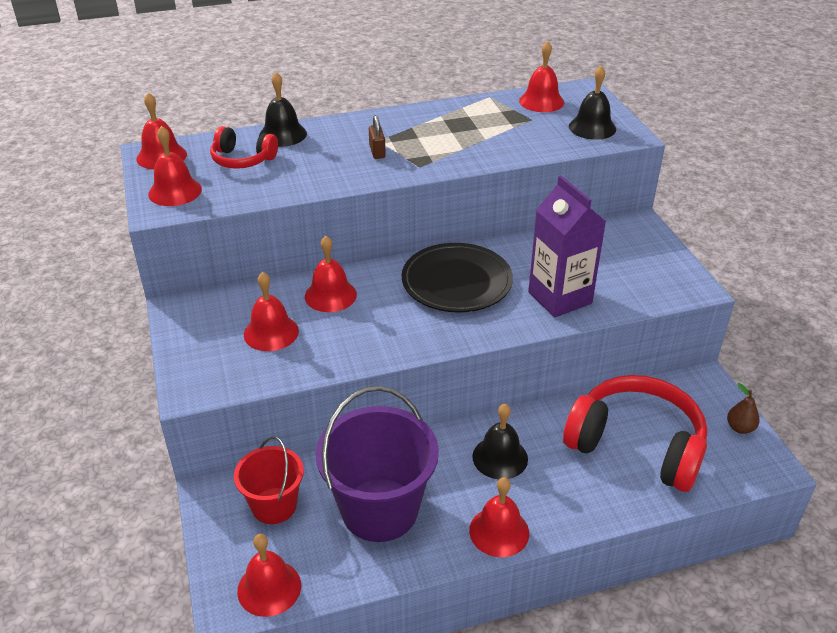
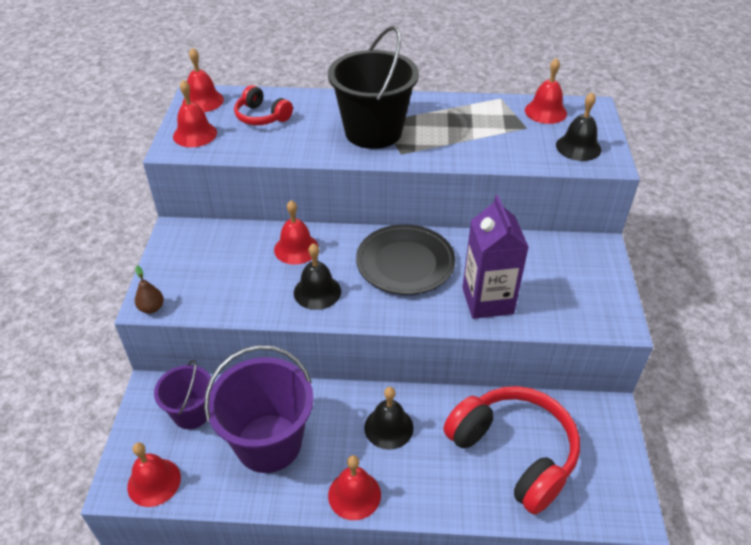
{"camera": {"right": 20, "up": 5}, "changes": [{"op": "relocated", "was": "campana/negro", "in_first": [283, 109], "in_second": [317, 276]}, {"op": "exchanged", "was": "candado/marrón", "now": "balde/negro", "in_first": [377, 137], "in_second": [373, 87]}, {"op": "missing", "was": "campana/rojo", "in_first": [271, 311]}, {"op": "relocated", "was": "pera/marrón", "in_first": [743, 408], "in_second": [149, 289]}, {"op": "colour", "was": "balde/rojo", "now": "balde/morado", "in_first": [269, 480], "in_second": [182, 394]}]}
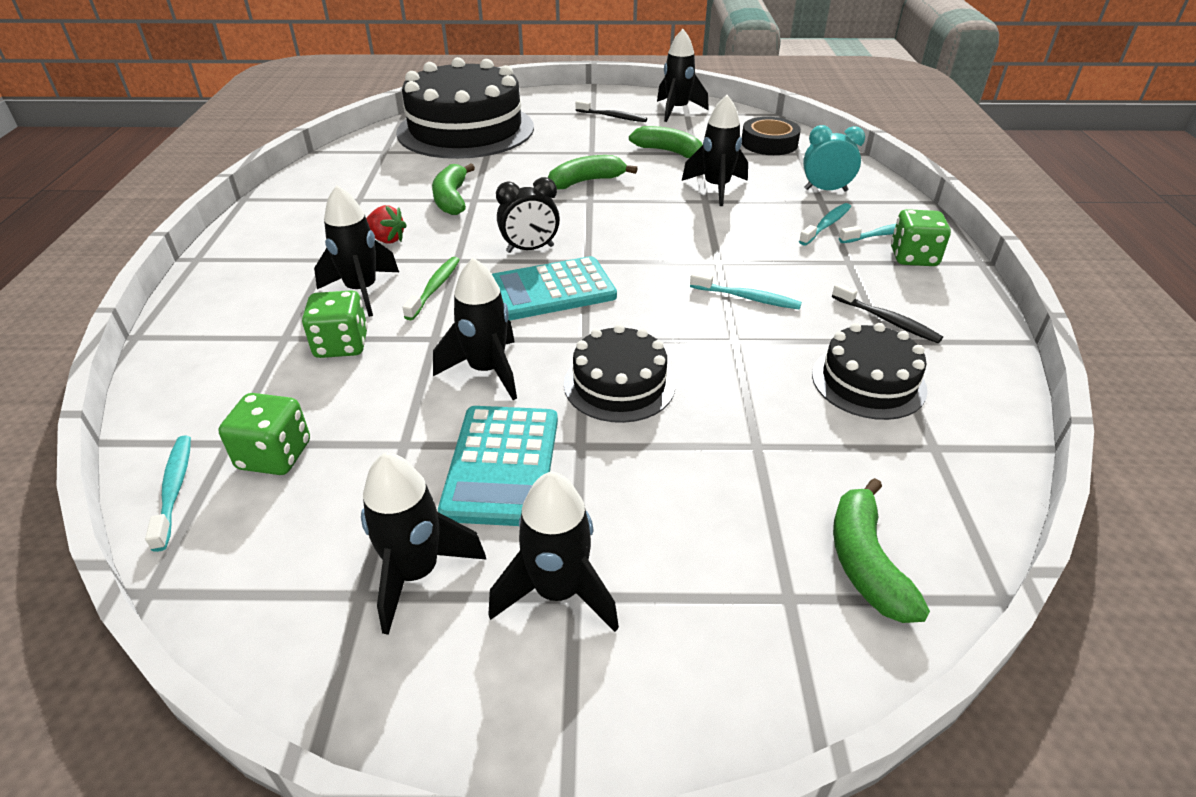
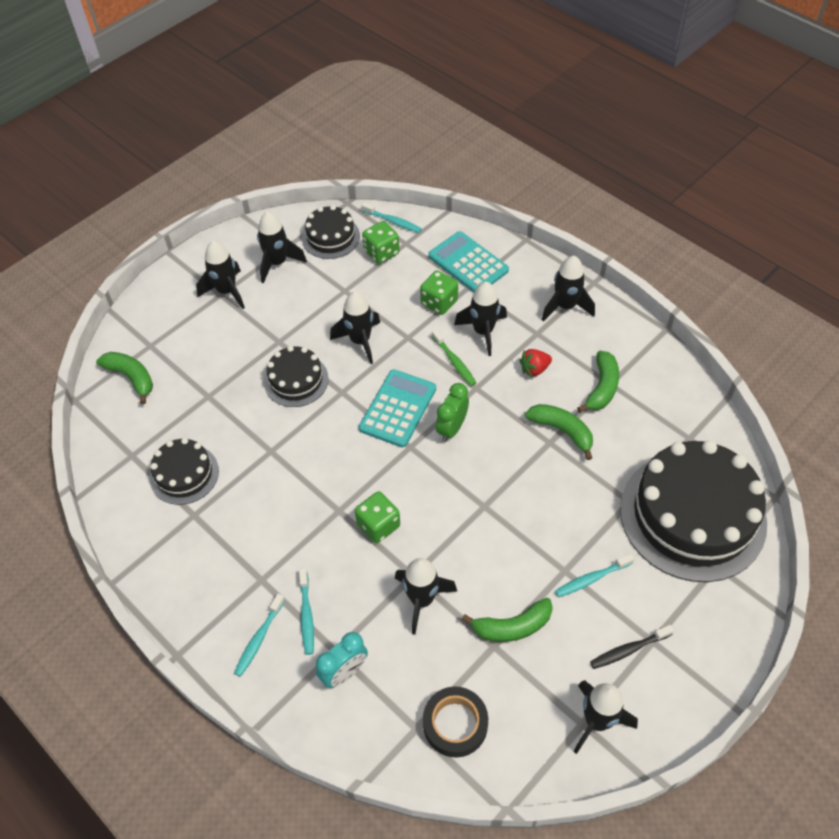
{"camera": {"right": 135, "up": 15}, "changes": [{"op": "relocated", "was": "plátano/verde", "in_first": [593, 172], "in_second": [598, 382]}, {"op": "colour", "was": "despertador/negro", "now": "despertador/verde", "in_first": [528, 215], "in_second": [452, 412]}, {"op": "relocated", "was": "dado/verde", "in_first": [921, 237], "in_second": [377, 517]}, {"op": "relocated", "was": "cepillo de dientes/turquesa", "in_first": [746, 291], "in_second": [594, 575]}, {"op": "missing", "was": "cepillo de dientes/negro", "in_first": [887, 313]}, {"op": "relocated", "was": "calculadora/turquesa", "in_first": [498, 466], "in_second": [468, 262]}, {"op": "appeared", "now": "tarta/negro", "in_second": [331, 232]}, {"op": "appeared", "now": "cohete/negro", "in_second": [568, 288]}]}
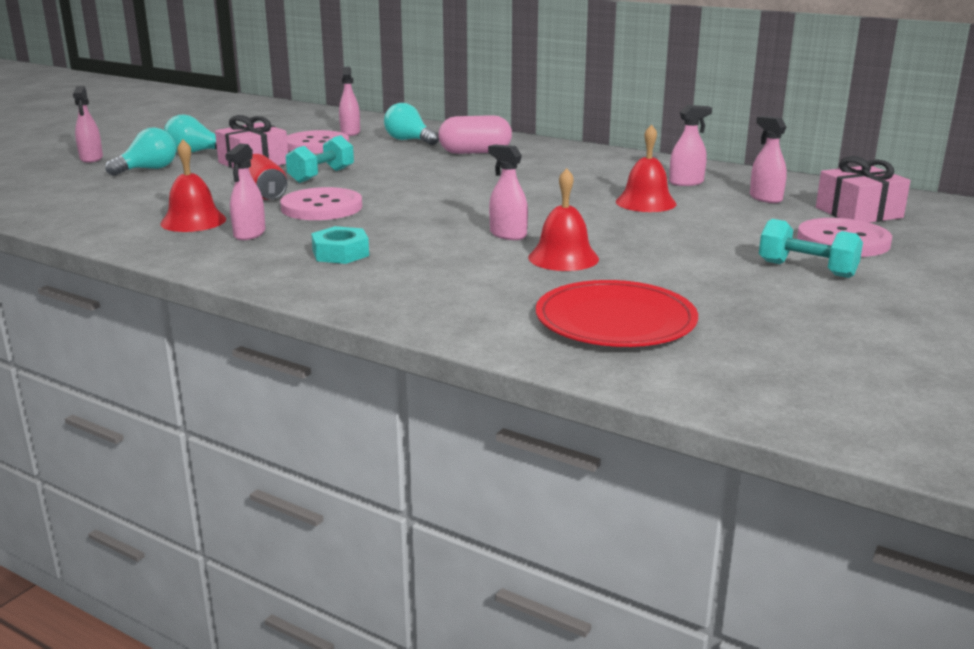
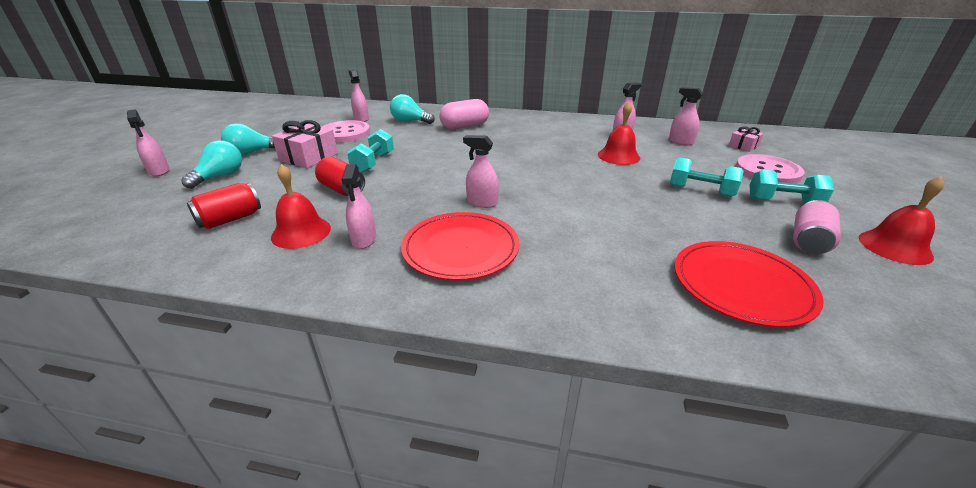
{"camera": {"right": -20, "up": 10}, "changes": [{"op": "relocated", "was": "pulverizador/rosa", "in_first": [508, 192], "in_second": [481, 171]}, {"op": "size", "was": "regalo/rosa", "in_first": [863, 189], "in_second": [746, 139], "ratio": 0.56}, {"op": "relocated", "was": "campana/rojo", "in_first": [563, 219], "in_second": [901, 220]}, {"op": "missing", "was": "botón/rosa", "in_first": [321, 203]}, {"op": "exchanged", "was": "tuerca/turquesa", "now": "plato/rojo", "in_first": [340, 245], "in_second": [460, 246]}, {"op": "appeared", "now": "mancuerna/turquesa", "in_second": [707, 177]}, {"op": "appeared", "now": "lata/rojo", "in_second": [224, 206]}, {"op": "appeared", "now": "lata/rosa", "in_second": [817, 227]}]}
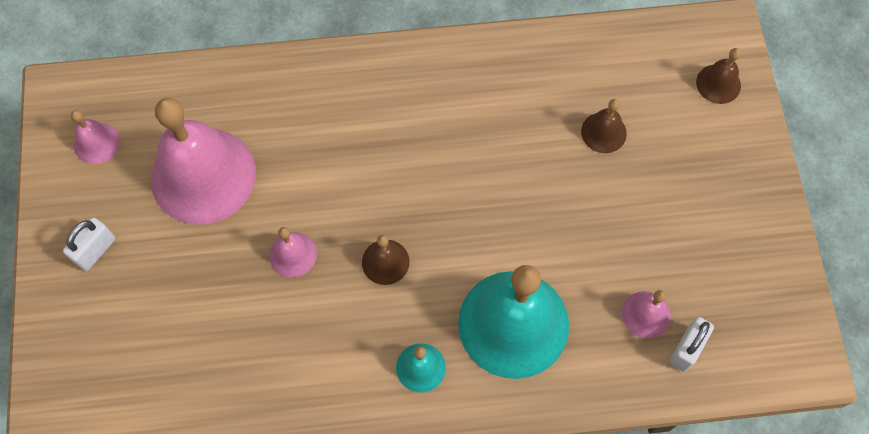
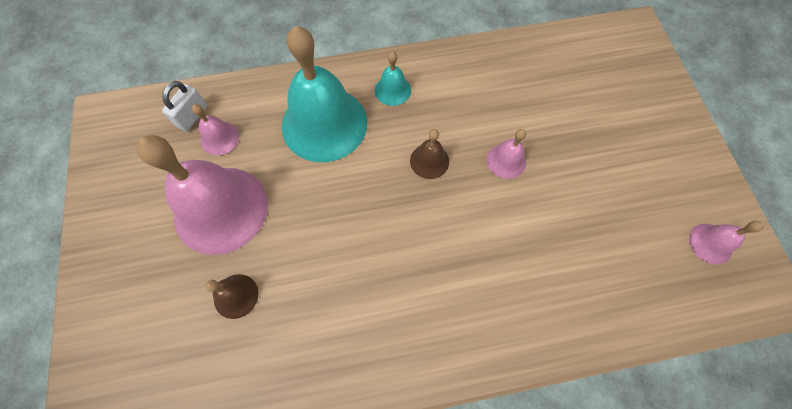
{"camera": {"right": 175, "up": 0}, "changes": [{"op": "missing", "was": "campana/marrón", "in_first": [718, 76]}, {"op": "relocated", "was": "campana/rosa", "in_first": [203, 161], "in_second": [202, 195]}, {"op": "missing", "was": "candado/blanco", "in_first": [89, 244]}]}
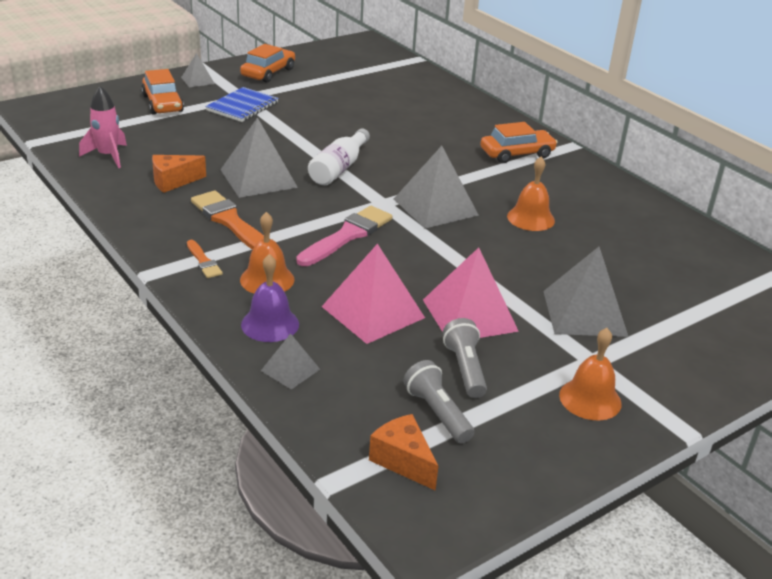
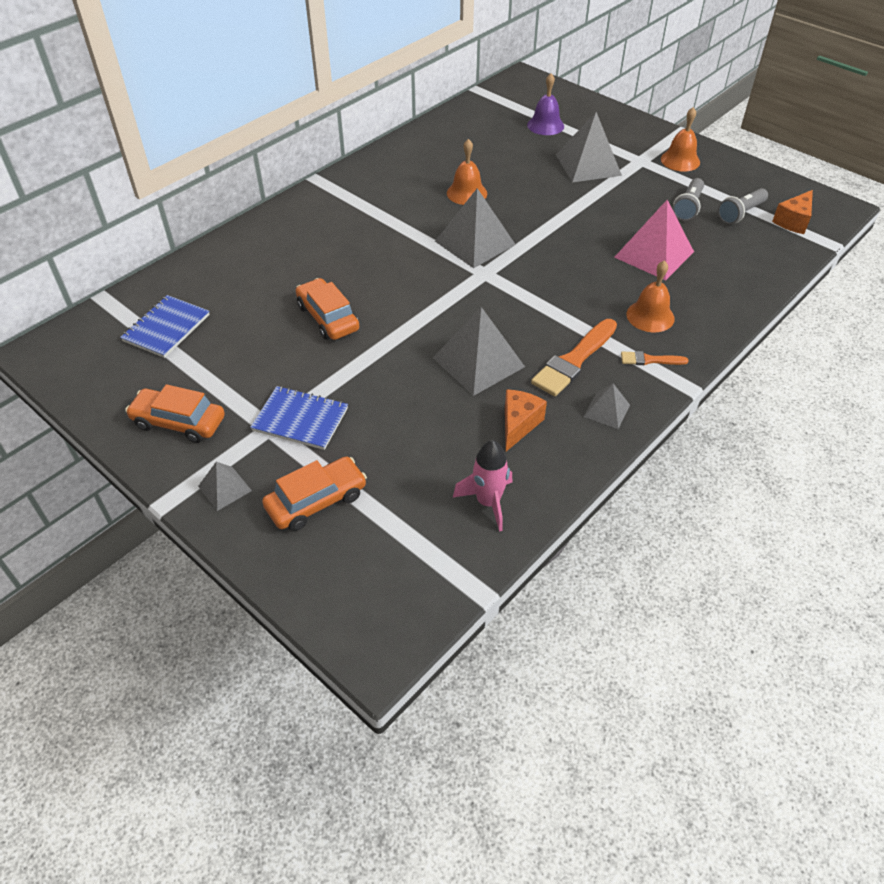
{"camera": {"right": -100, "up": 15}, "changes": [{"op": "relocated", "was": "coche/naranja", "in_first": [519, 142], "in_second": [327, 309]}, {"op": "missing", "was": "botella/blanco", "in_first": [339, 157]}, {"op": "spun", "was": "queso/naranja", "in_first": [179, 174], "in_second": [526, 420], "clockwise": -120}, {"op": "missing", "was": "pincel/rosa", "in_first": [344, 236]}, {"op": "spun", "was": "pincel/naranja", "in_first": [205, 259], "in_second": [655, 358], "clockwise": -135}, {"op": "missing", "was": "pirámide/rosa", "in_first": [471, 292]}, {"op": "relocated", "was": "campana/morado", "in_first": [270, 298], "in_second": [545, 104]}, {"op": "spun", "was": "lámpara de mano/gris", "in_first": [465, 358], "in_second": [688, 199], "clockwise": -45}, {"op": "relocated", "was": "pirámide/gris", "in_first": [290, 361], "in_second": [607, 406]}, {"op": "appeared", "now": "cuaderno/azul", "in_second": [165, 326]}]}
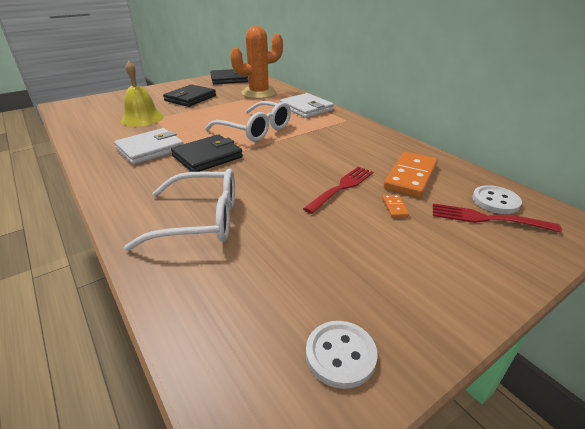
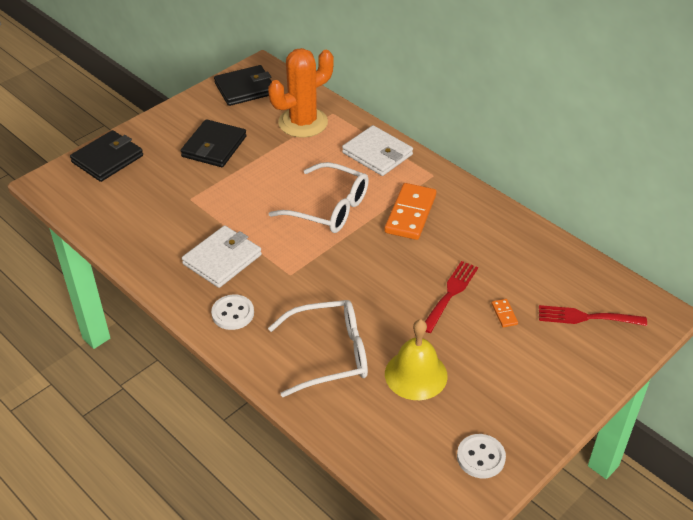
{"camera": {"right": -10, "up": 10}, "changes": [{"op": "relocated", "was": "campana/amarillo", "in_first": [142, 94], "in_second": [416, 359]}, {"op": "relocated", "was": "cartera/negro", "in_first": [207, 153], "in_second": [106, 156]}, {"op": "relocated", "was": "ficha de dominó/naranja", "in_first": [411, 174], "in_second": [410, 211]}, {"op": "relocated", "was": "botón/blanco", "in_first": [497, 199], "in_second": [232, 312]}]}
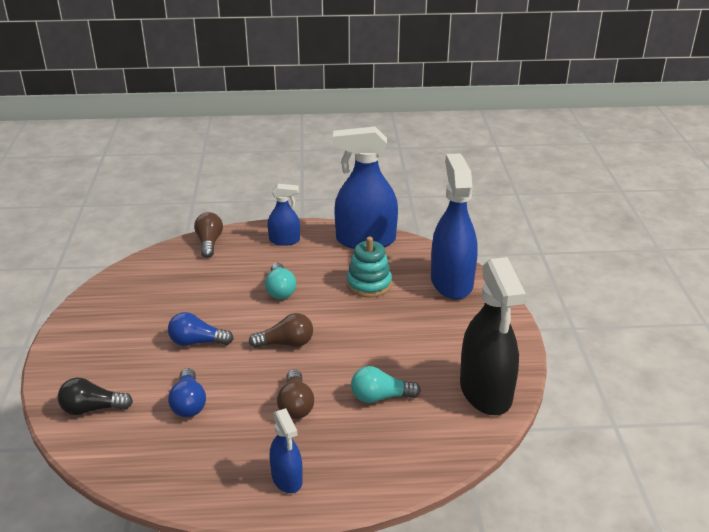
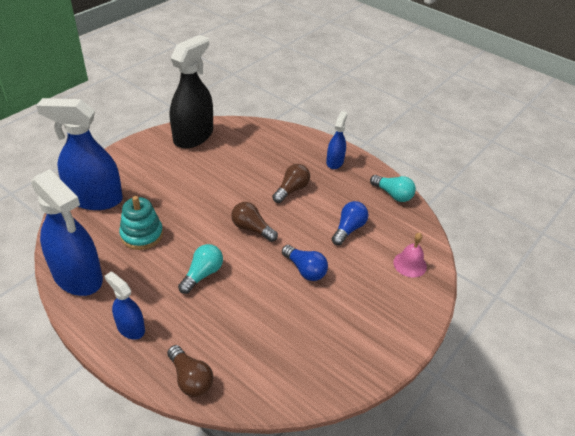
{"camera": {"right": -140, "up": 10}, "changes": [{"op": "spun", "was": "pulverizador/azul", "in_first": [454, 226], "in_second": [79, 154], "clockwise": 60}, {"op": "spun", "was": "bombilla/marrón", "in_first": [208, 235], "in_second": [190, 371], "clockwise": -75}, {"op": "relocated", "was": "bombilla/turquesa", "in_first": [386, 384], "in_second": [393, 188]}, {"op": "exchanged", "was": "bombilla/negro", "now": "campana/rosa", "in_first": [95, 396], "in_second": [410, 255]}]}
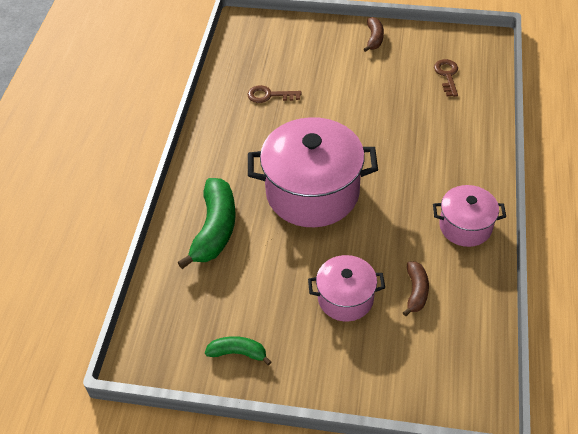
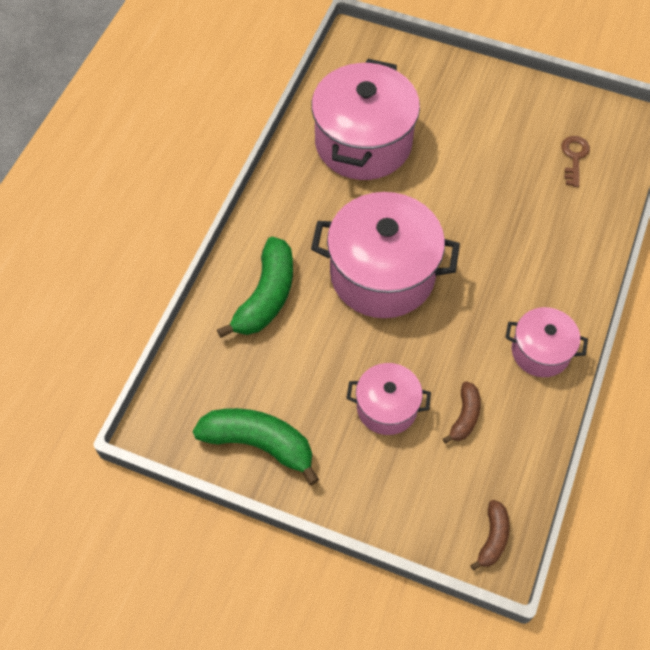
{"camera": {"right": 10, "up": 10}, "changes": [{"op": "relocated", "was": "plátano/marrón", "in_first": [374, 34], "in_second": [490, 535]}, {"op": "exchanged", "was": "llave/marrón", "now": "olla/rosa", "in_first": [274, 94], "in_second": [365, 119]}, {"op": "size", "was": "plátano/verde", "in_first": [238, 350], "in_second": [256, 446], "ratio": 1.87}]}
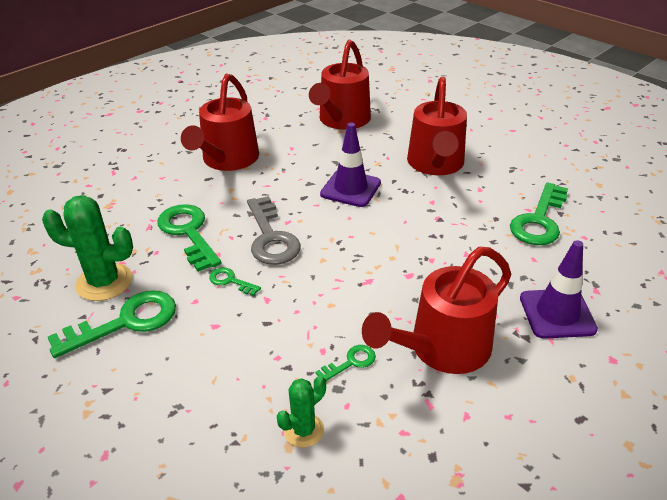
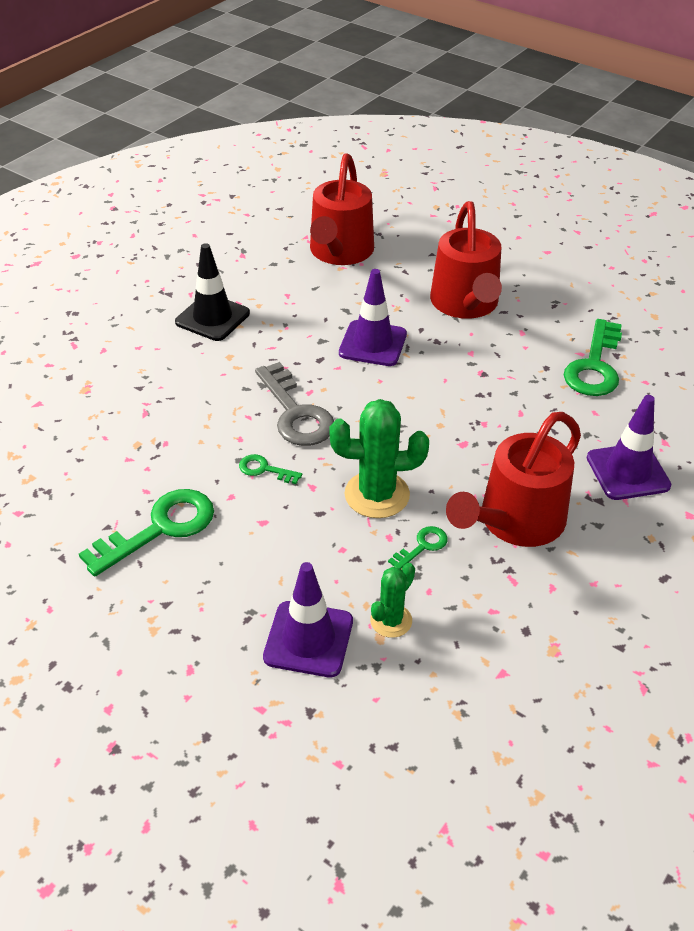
{"camera": {"right": -10, "up": 5}, "changes": [{"op": "exchanged", "was": "regadera/rojo", "now": "cono de tráfico/negro", "in_first": [220, 122], "in_second": [212, 292]}, {"op": "relocated", "was": "cactus/verde", "in_first": [87, 248], "in_second": [379, 458]}, {"op": "missing", "was": "llave/verde", "in_first": [189, 238]}, {"op": "appeared", "now": "cono de tráfico/morado", "in_second": [308, 619]}]}
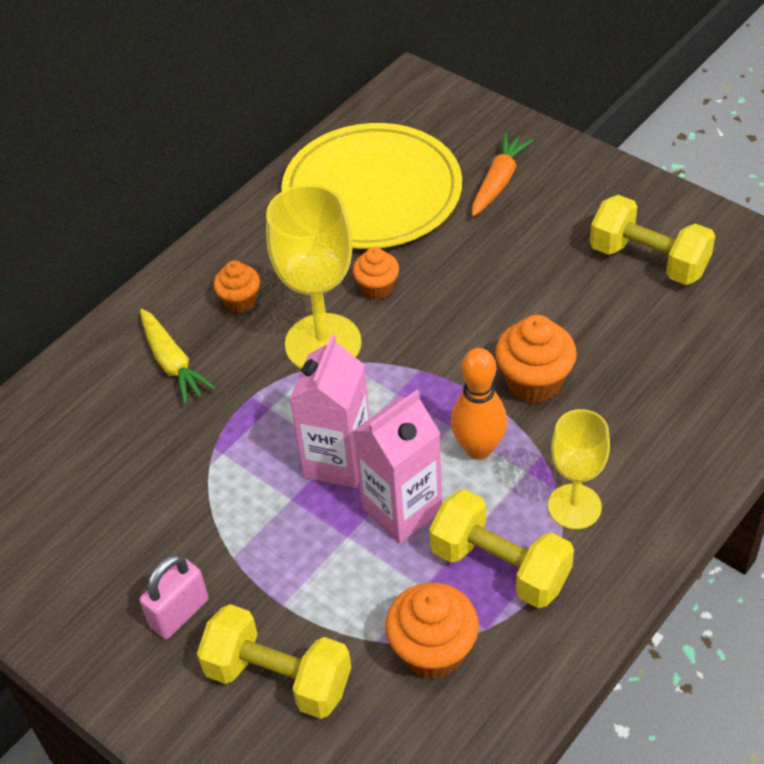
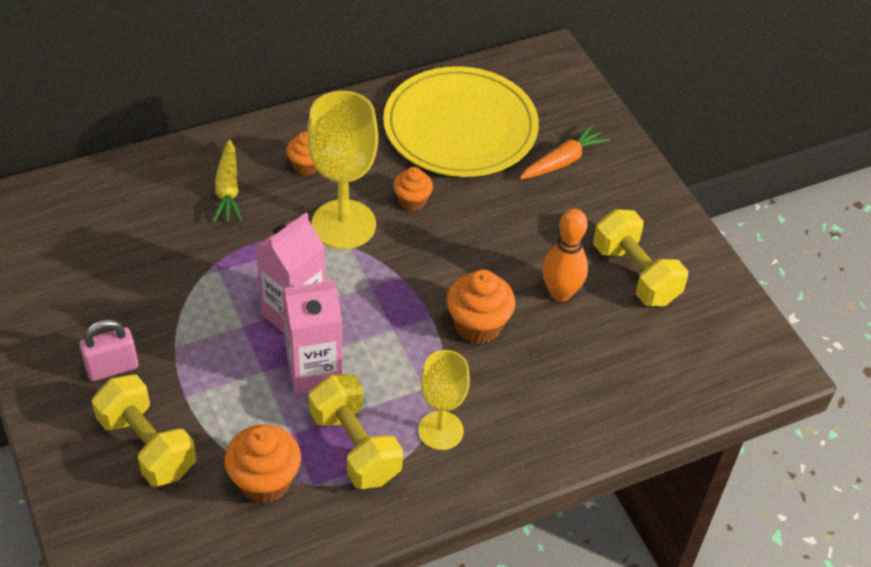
{"camera": {"right": 20, "up": 0}, "changes": [{"op": "relocated", "was": "bolo/naranja", "in_first": [479, 404], "in_second": [565, 255]}]}
